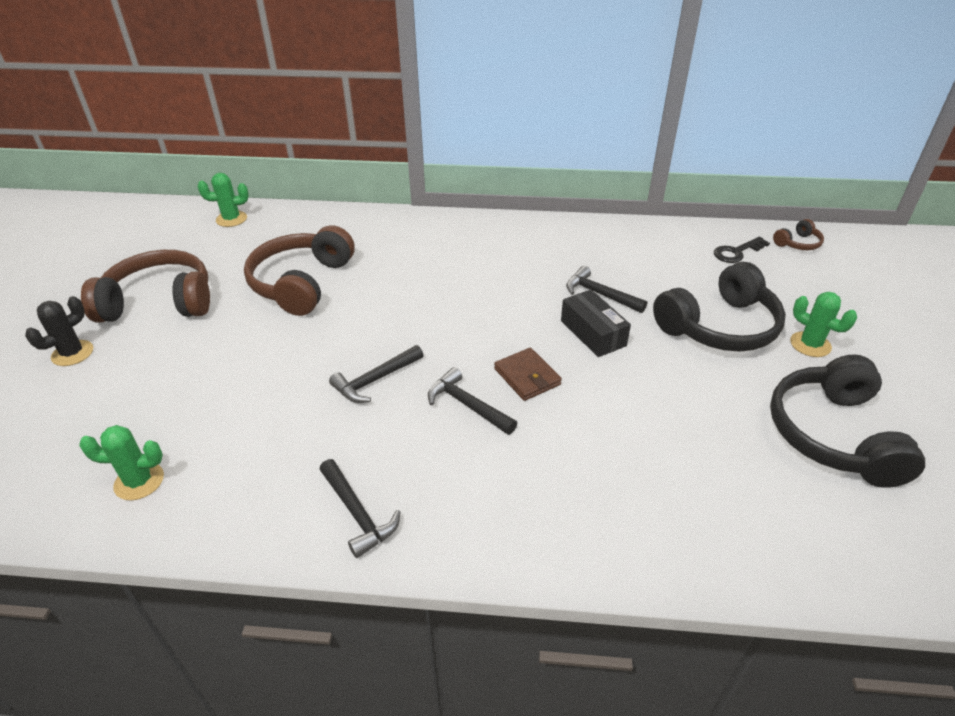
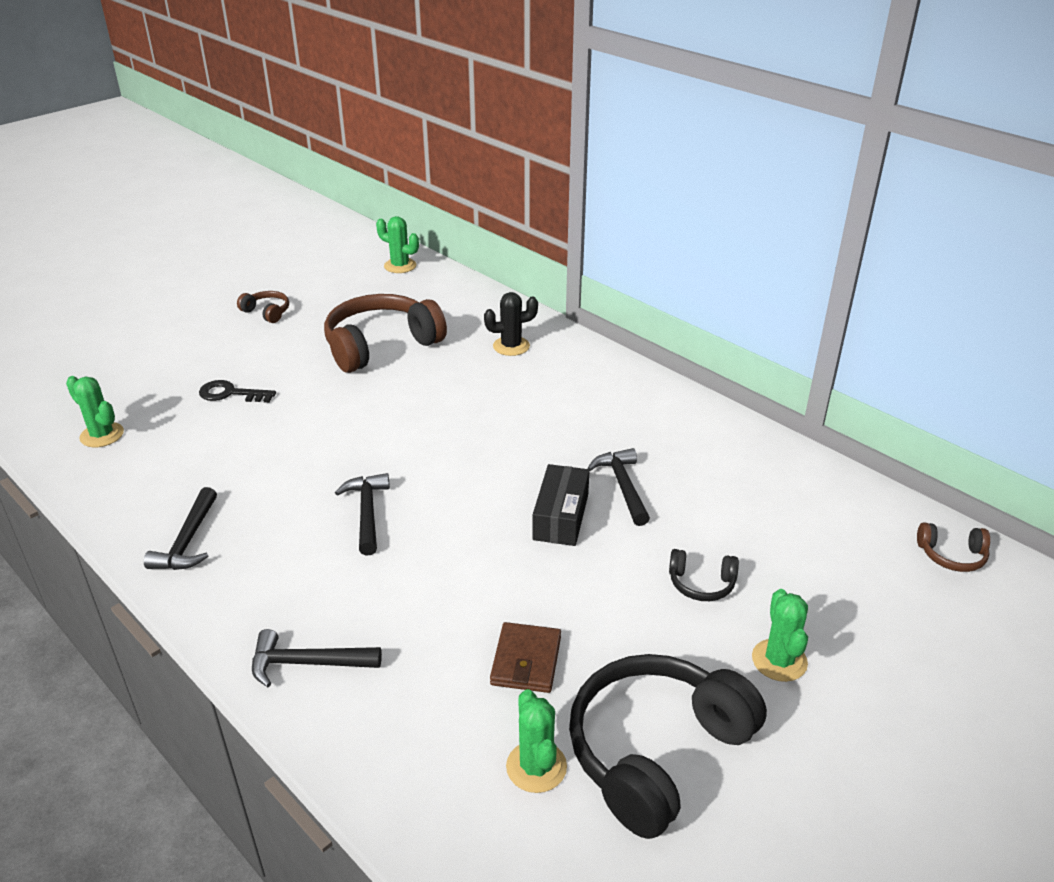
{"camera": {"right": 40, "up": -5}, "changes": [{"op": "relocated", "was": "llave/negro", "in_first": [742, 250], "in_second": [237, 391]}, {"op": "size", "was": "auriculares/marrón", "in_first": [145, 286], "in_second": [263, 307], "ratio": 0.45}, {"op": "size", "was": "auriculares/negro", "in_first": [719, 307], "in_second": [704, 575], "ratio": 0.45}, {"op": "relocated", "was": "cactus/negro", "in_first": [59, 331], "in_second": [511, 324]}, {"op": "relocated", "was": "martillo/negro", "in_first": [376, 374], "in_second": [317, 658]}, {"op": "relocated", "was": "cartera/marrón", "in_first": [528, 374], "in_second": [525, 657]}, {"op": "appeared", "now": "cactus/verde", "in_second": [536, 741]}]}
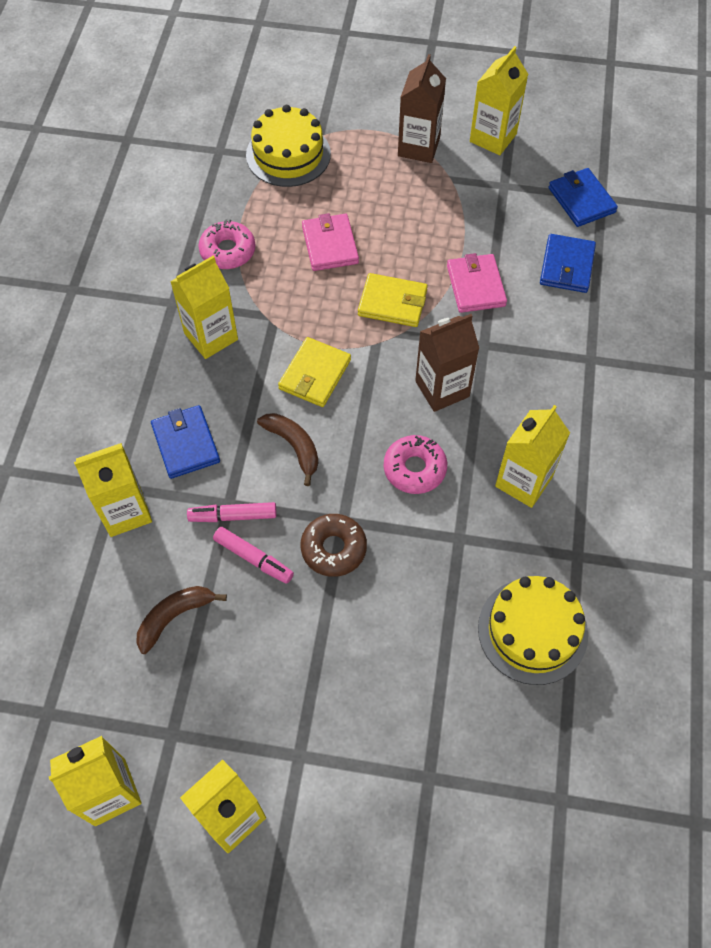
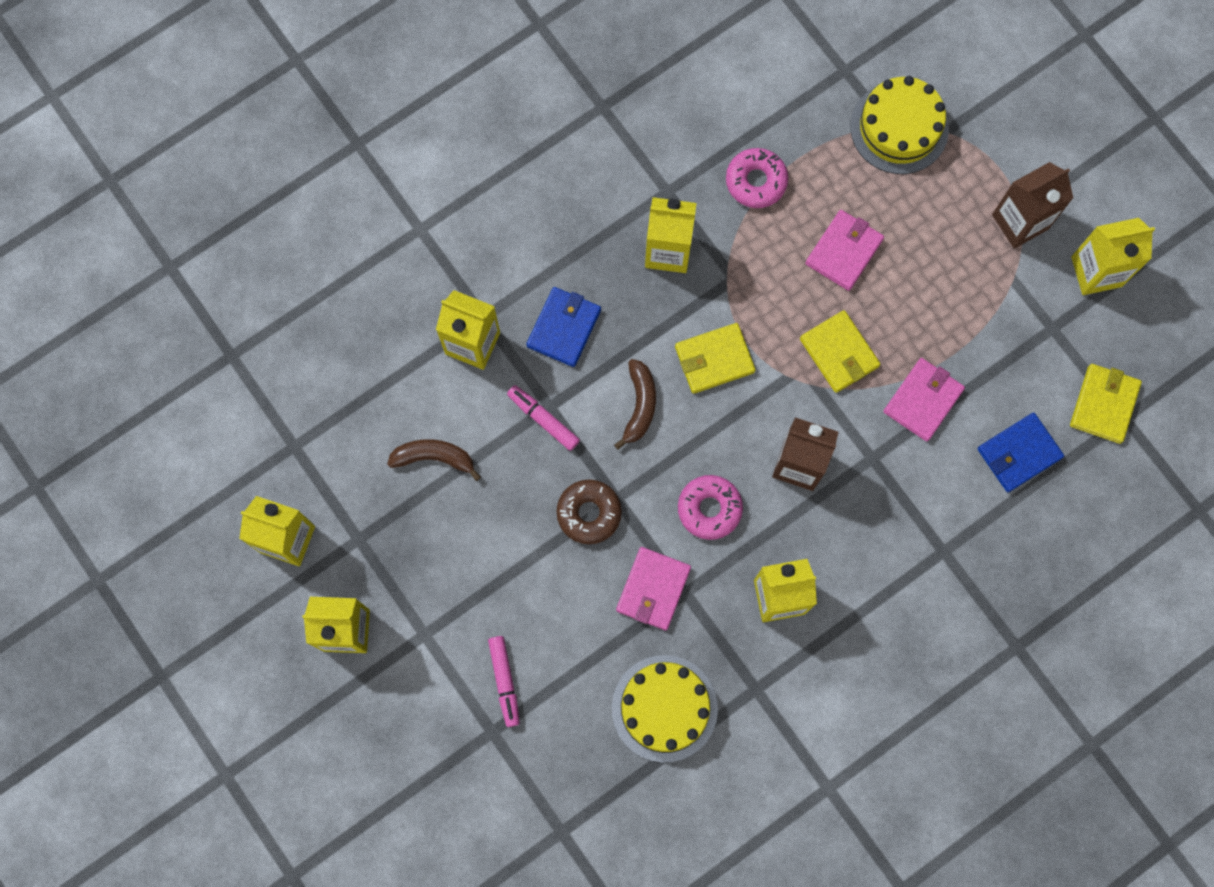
{"camera": {"right": 45, "up": 15}, "changes": [{"op": "colour", "was": "cartera/azul", "now": "cartera/amarillo", "in_first": [583, 197], "in_second": [1106, 404]}, {"op": "relocated", "was": "rotulador/rosa", "in_first": [253, 555], "in_second": [504, 681]}, {"op": "appeared", "now": "cartera/rosa", "in_second": [653, 588]}]}
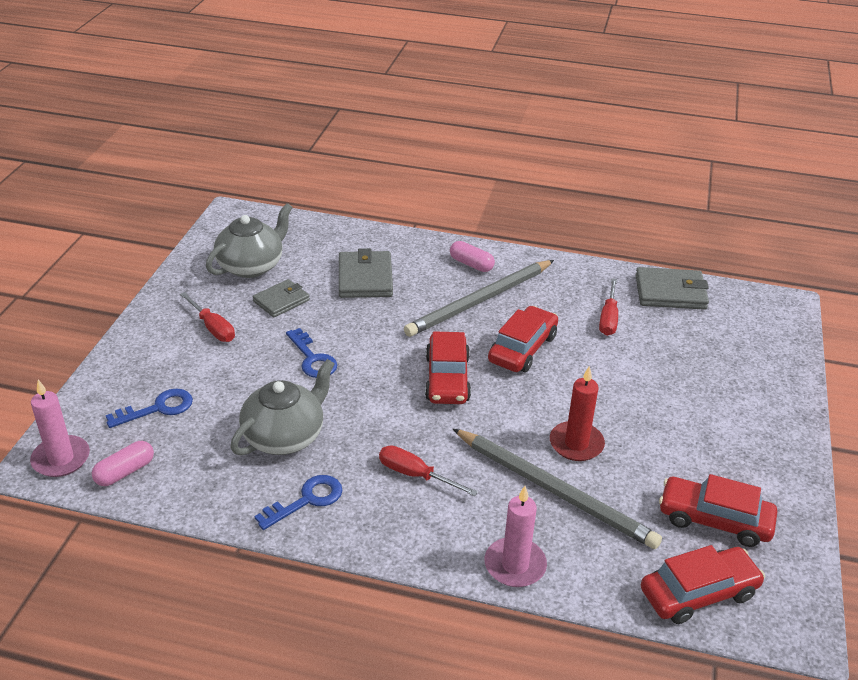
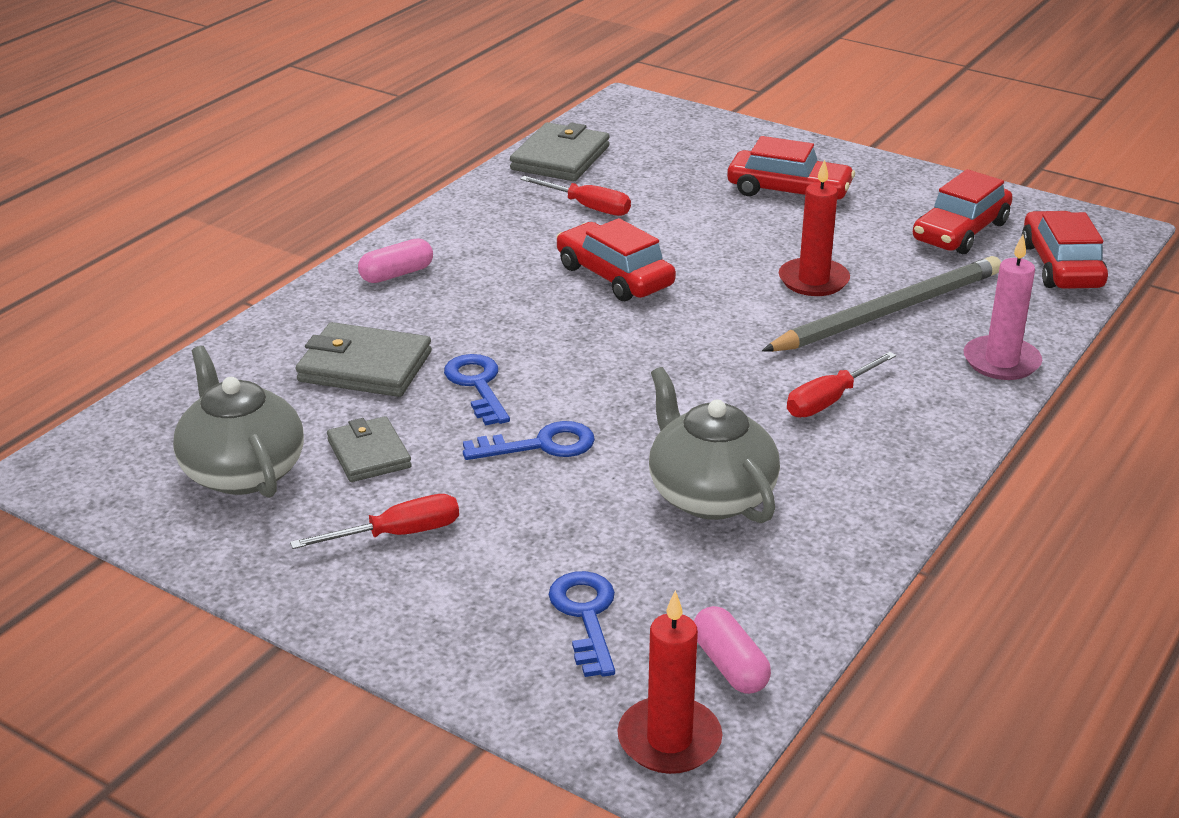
{"camera": {"right": -70, "up": -5}, "changes": [{"op": "missing", "was": "lápiz/gris", "in_first": [479, 298]}, {"op": "relocated", "was": "coche/rojo", "in_first": [448, 368], "in_second": [791, 168]}, {"op": "colour", "was": "vela/rosa", "now": "vela/rojo", "in_first": [60, 428], "in_second": [669, 682]}, {"op": "relocated", "was": "llave/azul", "in_first": [298, 502], "in_second": [477, 389]}]}
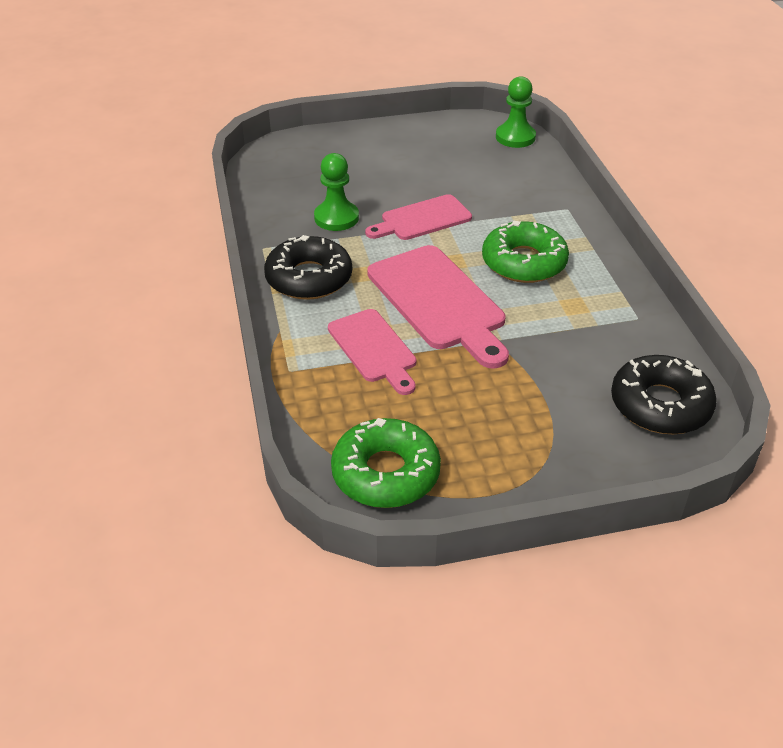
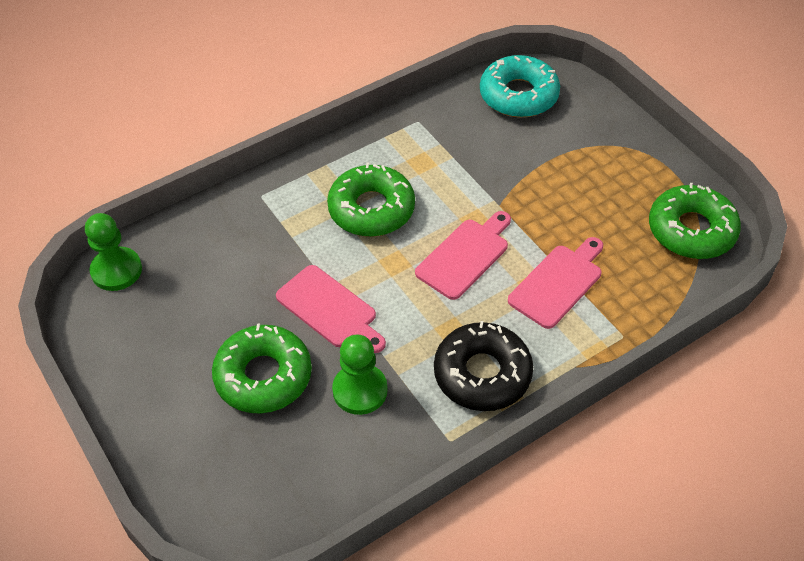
{"camera": {"right": -110, "up": 10}, "changes": [{"op": "size", "was": "tabla de cortar/rosa", "in_first": [438, 307], "in_second": [463, 255], "ratio": 0.63}, {"op": "colour", "was": "rosquilla/negro", "now": "rosquilla/turquesa", "in_first": [664, 394], "in_second": [520, 86]}, {"op": "appeared", "now": "rosquilla/verde", "in_second": [262, 368]}]}
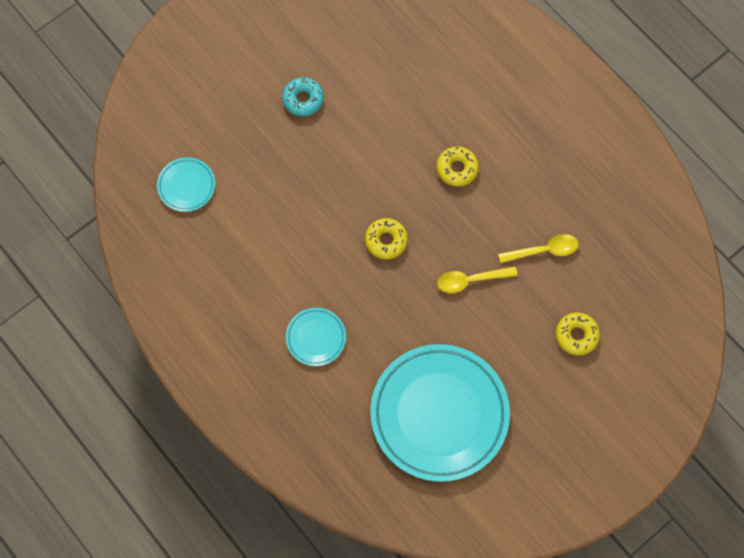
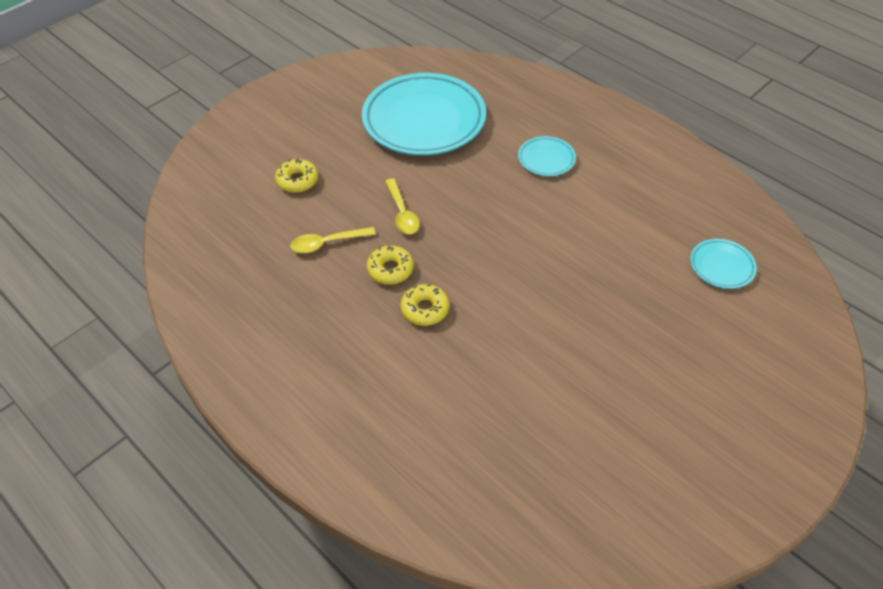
{"camera": {"right": 175, "up": -20}, "changes": [{"op": "missing", "was": "rosquilla/turquesa", "in_first": [303, 96]}, {"op": "relocated", "was": "rosquilla/amarillo", "in_first": [386, 238], "in_second": [390, 265]}, {"op": "spun", "was": "cuchara/amarillo", "in_first": [477, 279], "in_second": [402, 206], "clockwise": 90}]}
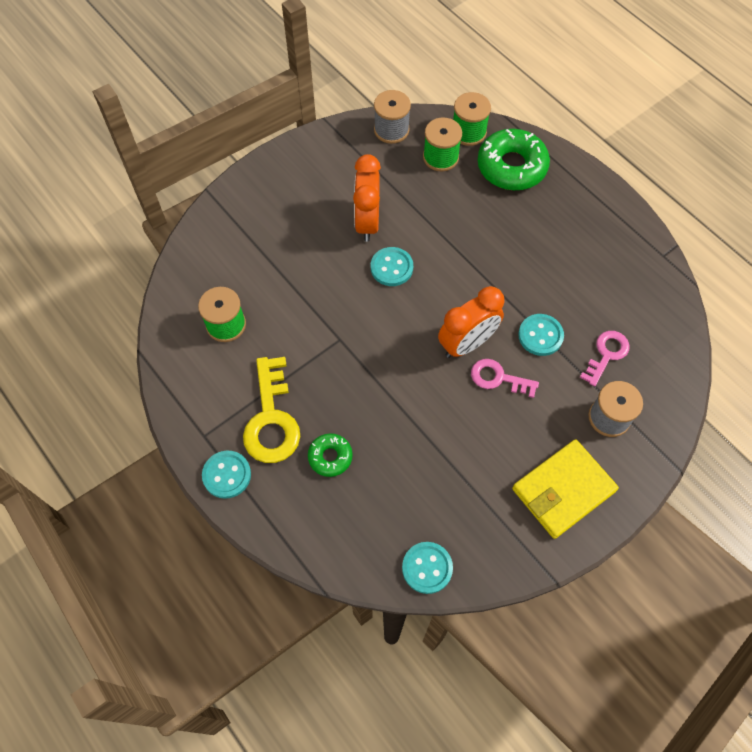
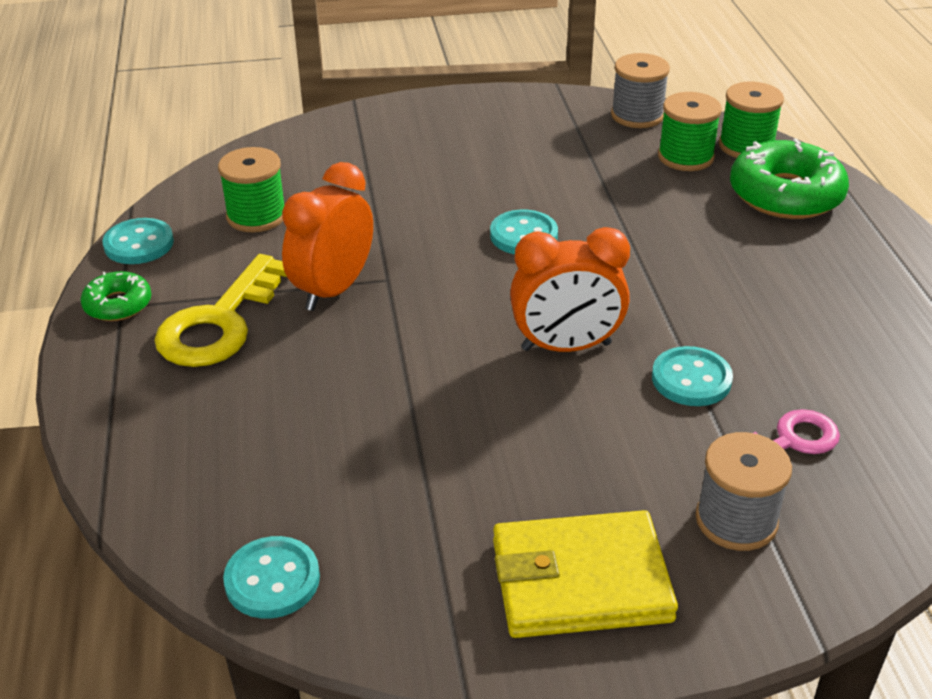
{"camera": {"right": 30, "up": -25}, "changes": [{"op": "relocated", "was": "despertador/naranja", "in_first": [367, 198], "in_second": [327, 236]}, {"op": "missing", "was": "llave/rosa", "in_first": [505, 378]}, {"op": "relocated", "was": "rosquilla/verde", "in_first": [330, 455], "in_second": [116, 296]}, {"op": "relocated", "was": "botón/turquesa", "in_first": [226, 475], "in_second": [138, 241]}]}
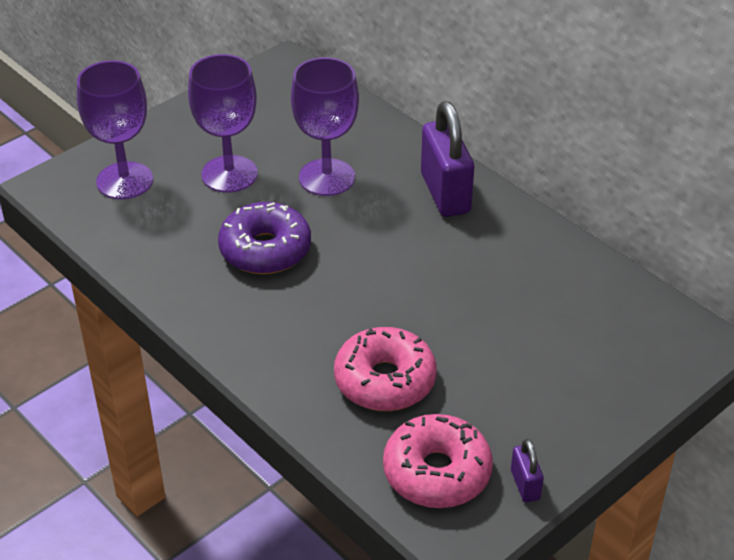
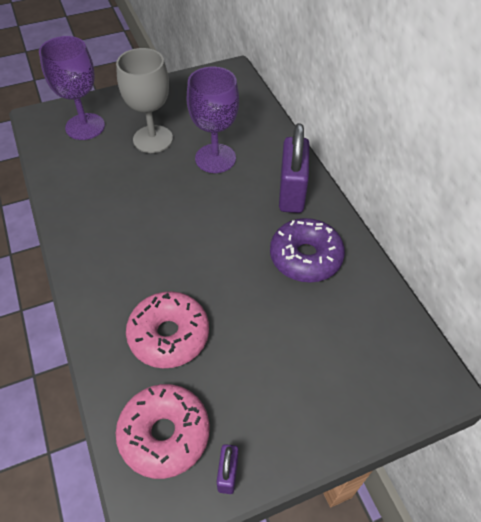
{"camera": {"right": 20, "up": 10}, "changes": [{"op": "colour", "was": "copa/morado", "now": "copa/gris", "in_first": [223, 123], "in_second": [144, 100]}, {"op": "relocated", "was": "rosquilla/morado", "in_first": [264, 238], "in_second": [307, 250]}]}
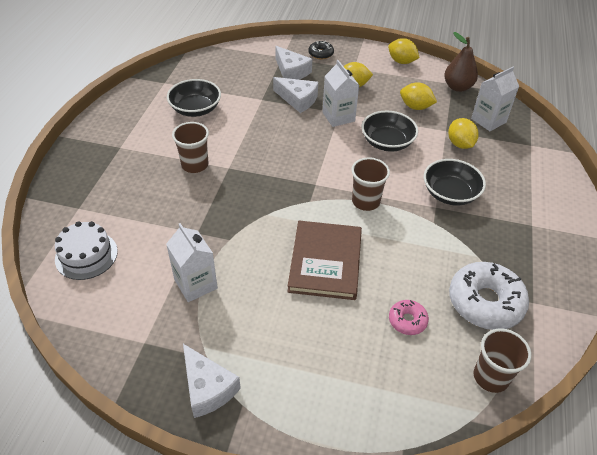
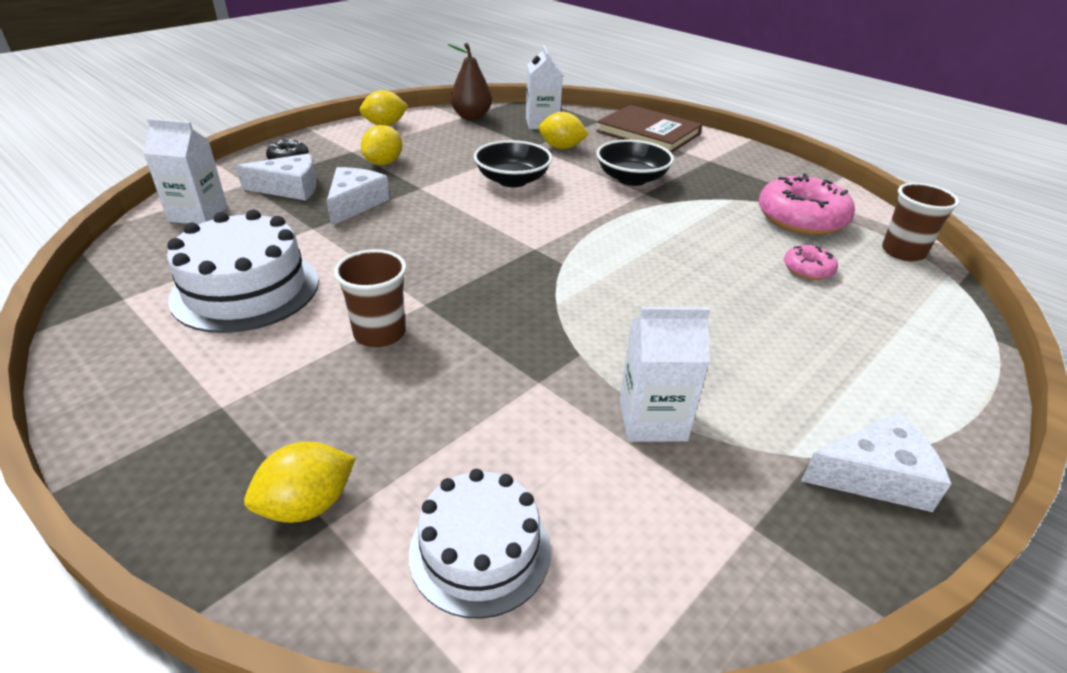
{"camera": {"right": -60, "up": -10}, "changes": [{"op": "relocated", "was": "cartón de leche/blanco", "in_first": [340, 93], "in_second": [185, 171]}, {"op": "spun", "was": "queso/blanco", "in_first": [295, 95], "in_second": [358, 196], "clockwise": -45}, {"op": "exchanged", "was": "cuenco/negro", "now": "tarta/blanco", "in_first": [194, 98], "in_second": [243, 271]}, {"op": "relocated", "was": "limón/amarillo", "in_first": [418, 96], "in_second": [300, 482]}, {"op": "missing", "was": "vaso/marrón", "in_first": [370, 184]}, {"op": "relocated", "was": "libro/marrón", "in_first": [324, 260], "in_second": [649, 129]}, {"op": "colour", "was": "rosquilla/blanco", "now": "rosquilla/rosa", "in_first": [489, 296], "in_second": [806, 204]}]}
